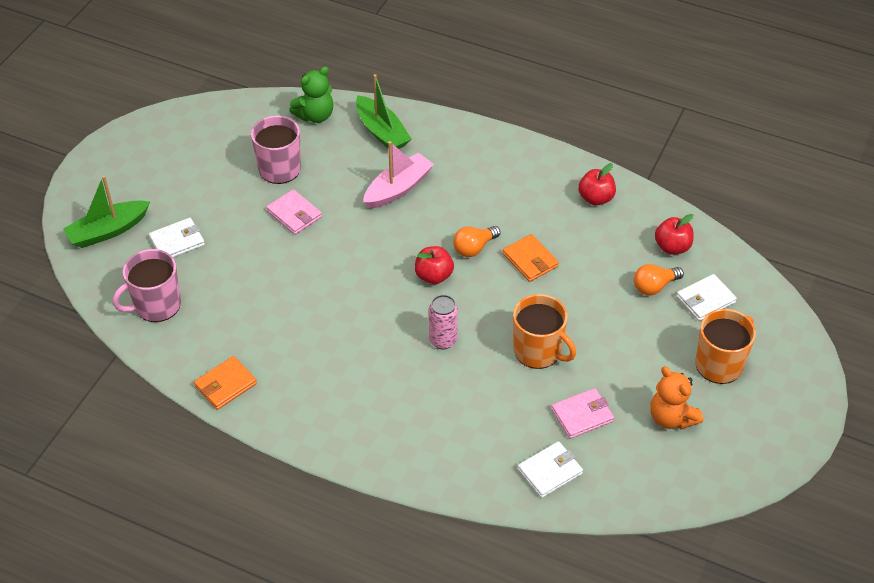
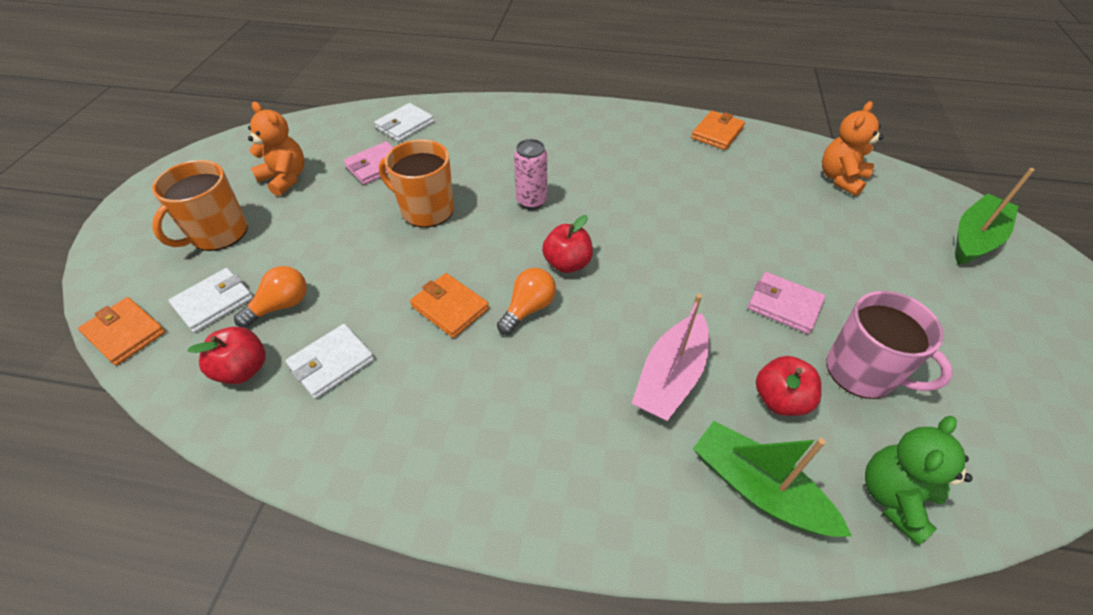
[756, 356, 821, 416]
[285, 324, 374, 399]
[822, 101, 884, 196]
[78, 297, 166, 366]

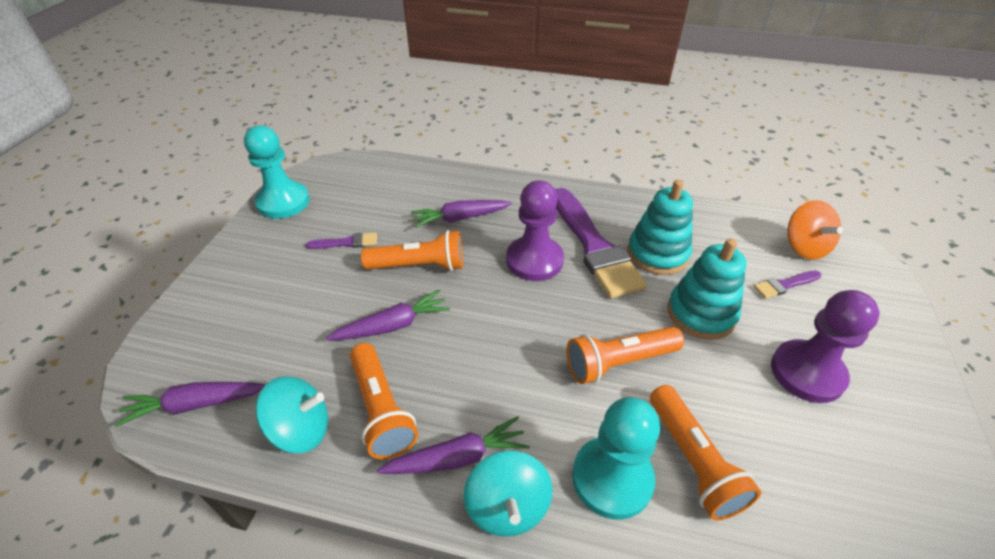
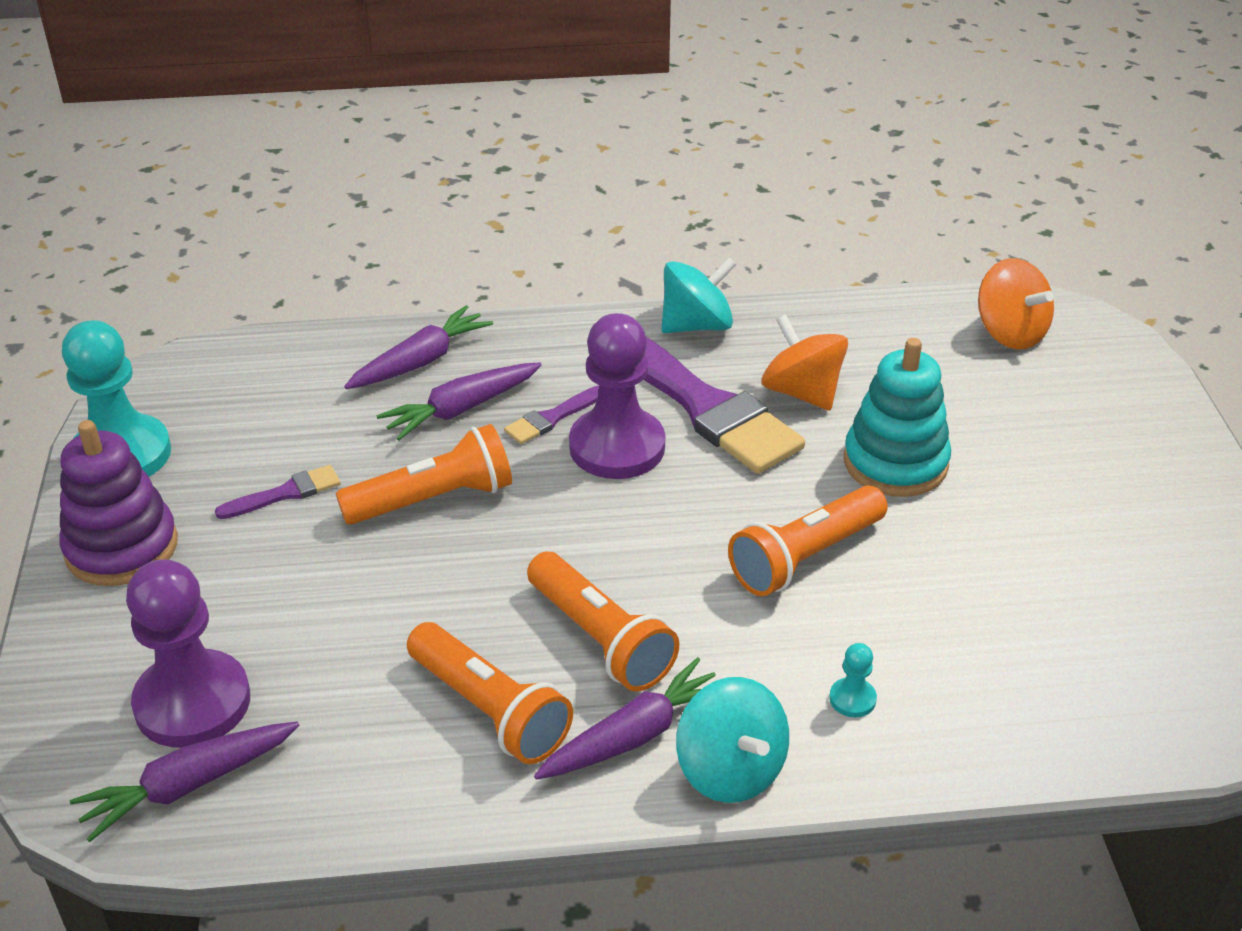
[762, 314, 848, 411]
[504, 385, 599, 444]
[344, 305, 493, 389]
[126, 559, 250, 748]
[661, 258, 736, 333]
[527, 551, 679, 691]
[829, 643, 877, 717]
[59, 420, 178, 586]

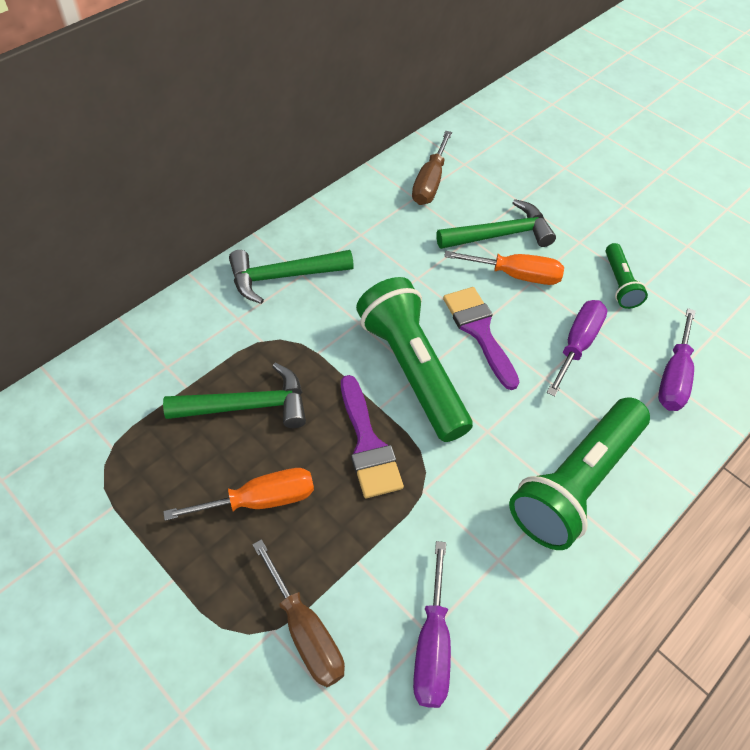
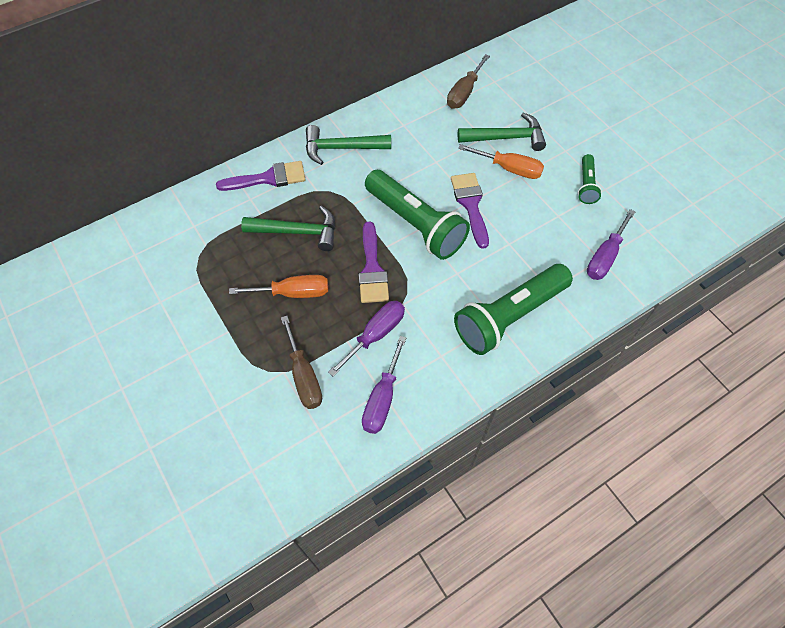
[365, 170, 470, 260]
[328, 301, 405, 377]
[216, 161, 306, 191]

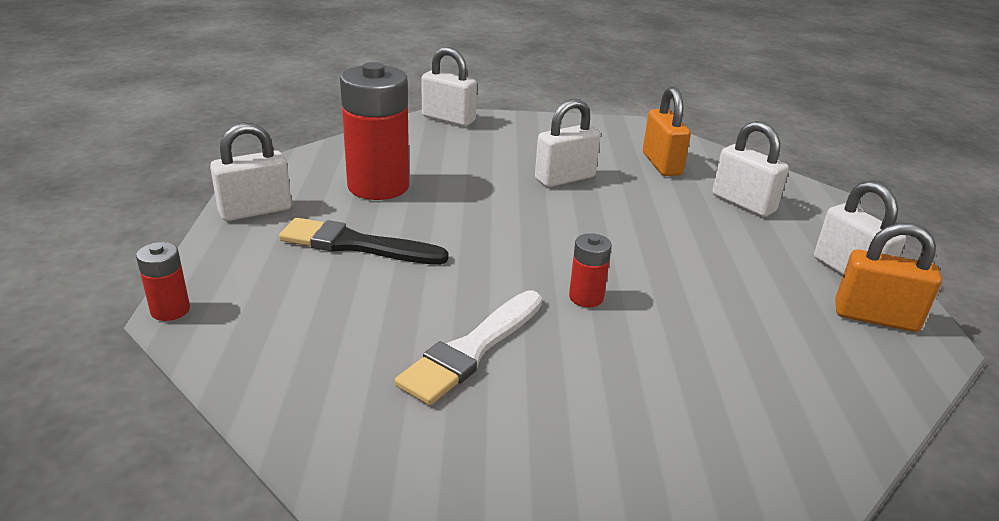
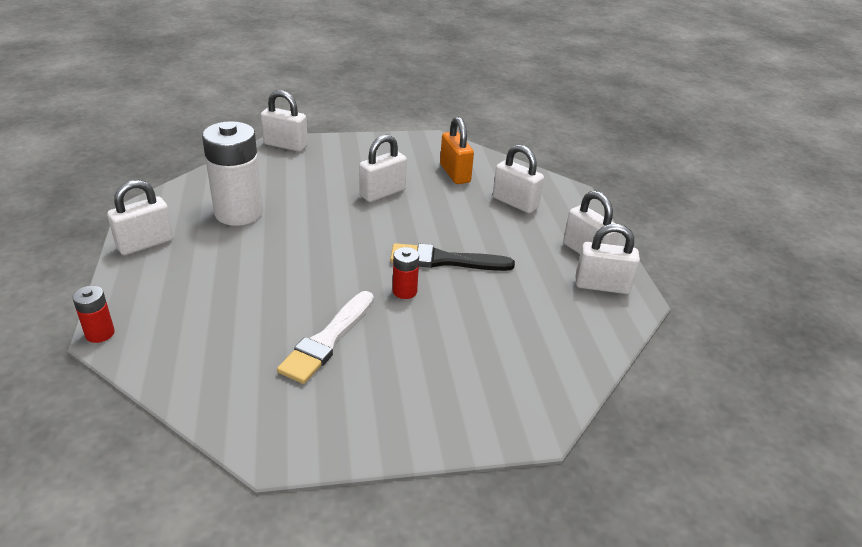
[202, 121, 263, 226]
[390, 243, 515, 271]
[576, 224, 640, 294]

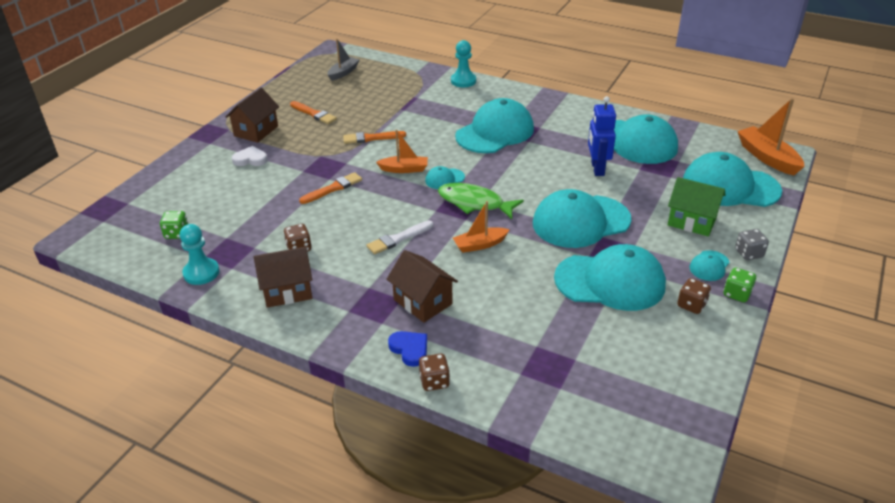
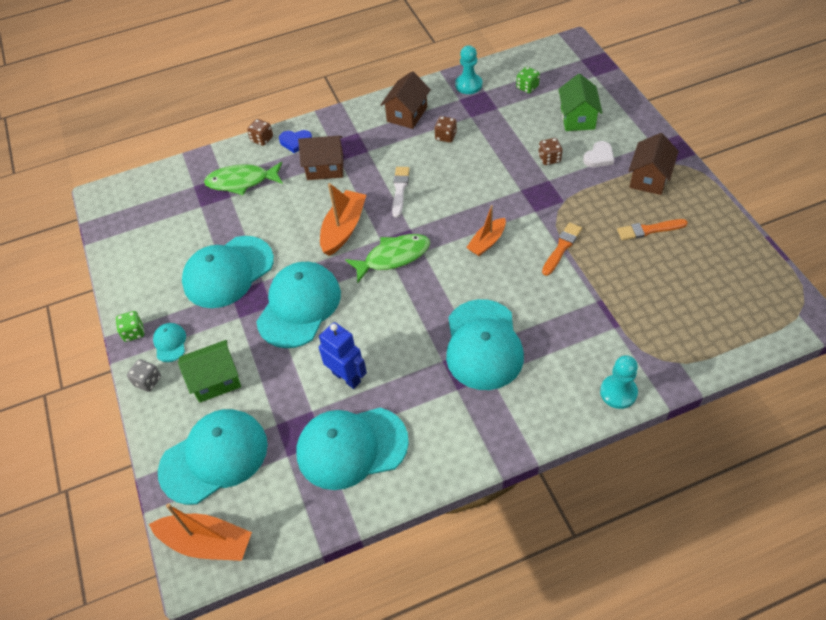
[328, 39, 360, 81] (first image)
[628, 133, 679, 195]
[425, 166, 465, 189] (first image)
[299, 172, 362, 204] (first image)
[320, 183, 366, 256]
[538, 138, 562, 165]
[559, 74, 602, 131]
[204, 162, 283, 195]

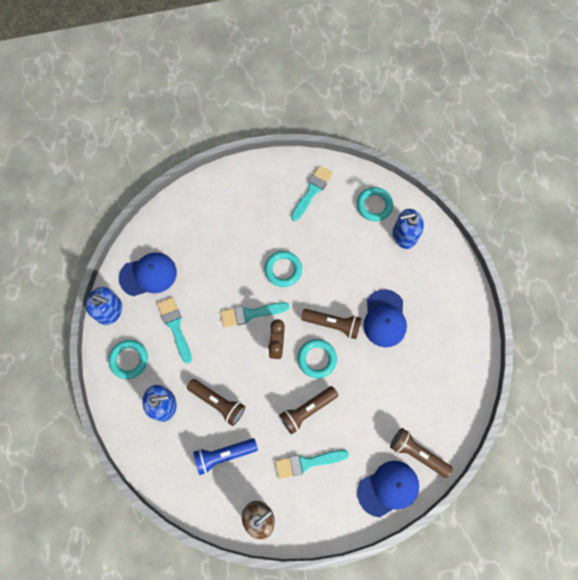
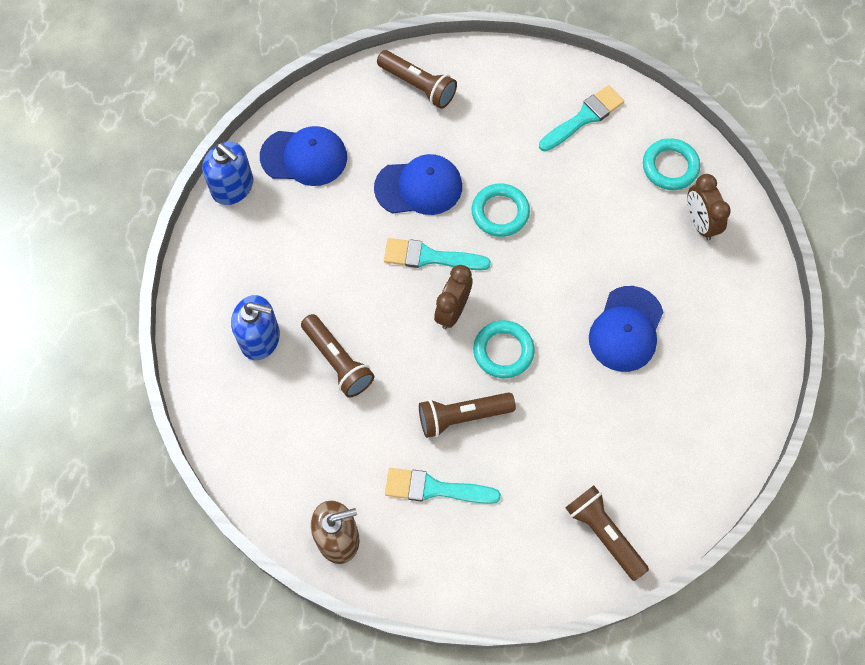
[687, 174, 731, 241]
[157, 297, 192, 364] (first image)
[377, 50, 457, 109]
[108, 340, 148, 379] (first image)
[193, 438, 258, 475] (first image)
[374, 154, 462, 215]

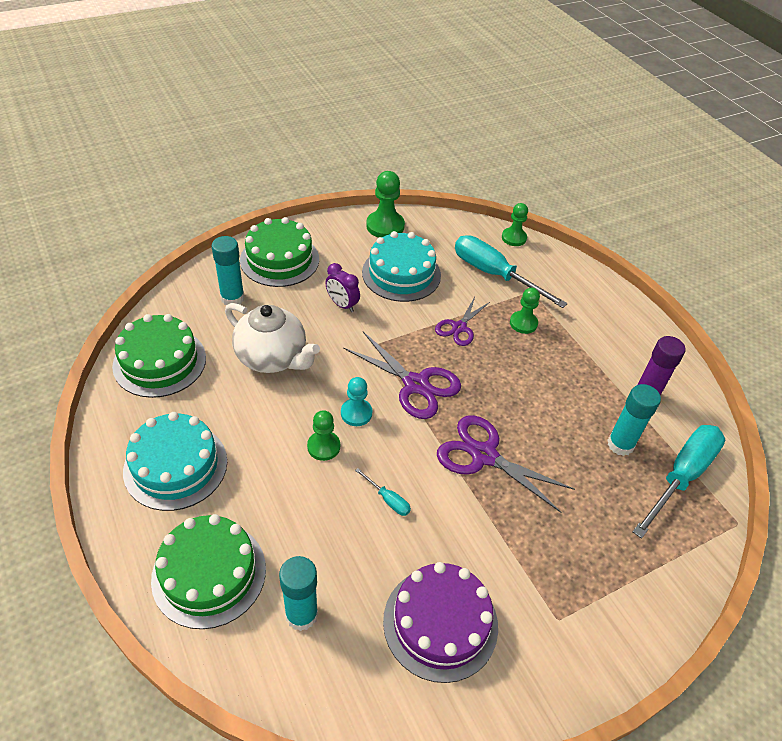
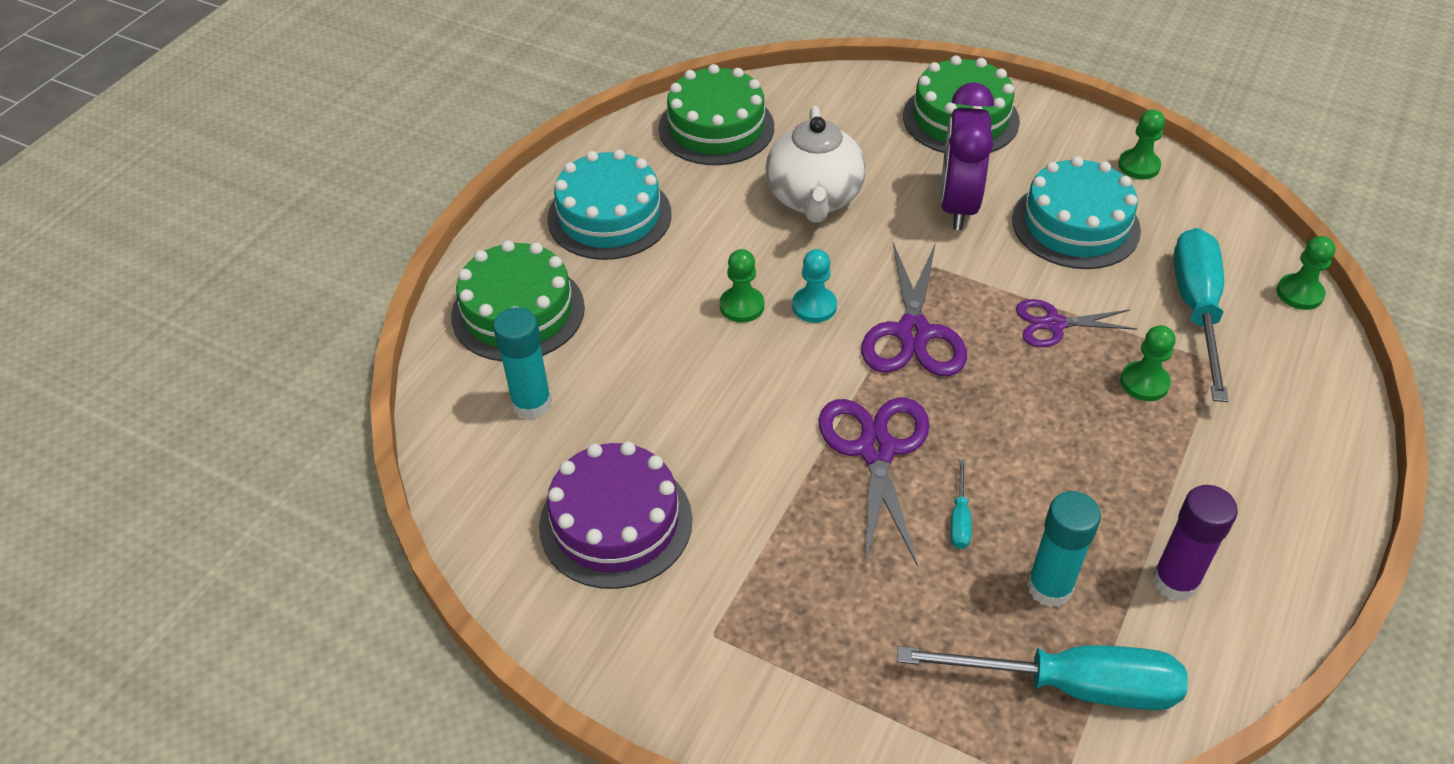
[1118, 110, 1165, 179]
[212, 236, 245, 305] (first image)
[940, 82, 994, 230]
[950, 459, 972, 549]

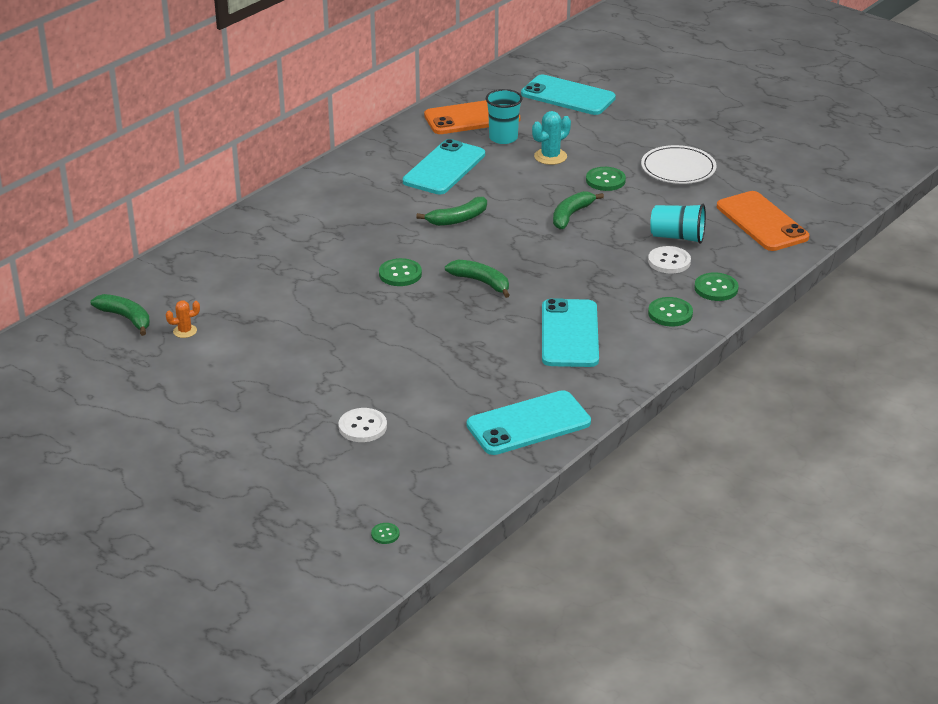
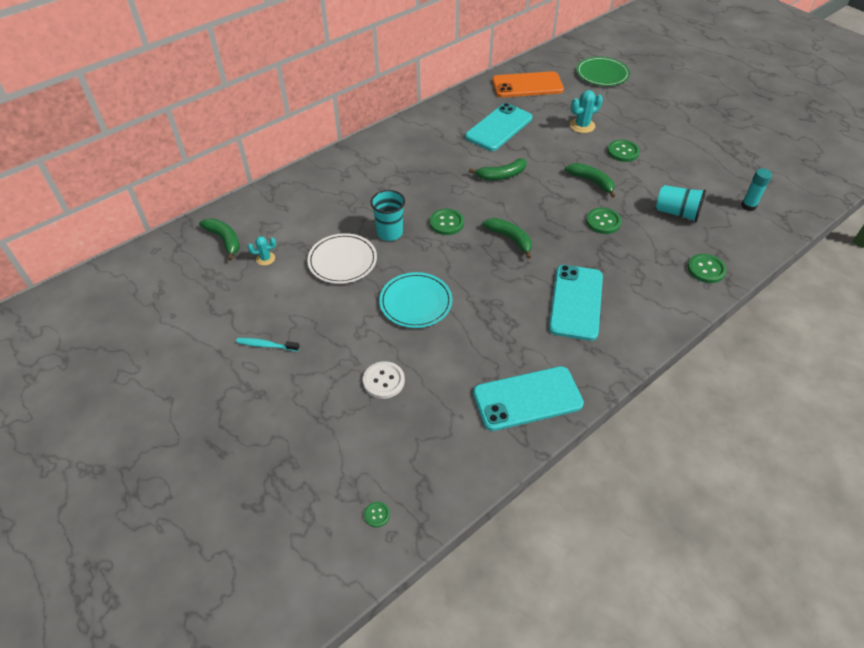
[577, 57, 630, 86]
[370, 190, 405, 241]
[307, 233, 377, 284]
[565, 163, 615, 198]
[741, 168, 772, 211]
[648, 246, 691, 274] (first image)
[586, 208, 622, 234]
[248, 236, 276, 266]
[379, 272, 453, 328]
[236, 338, 300, 352]

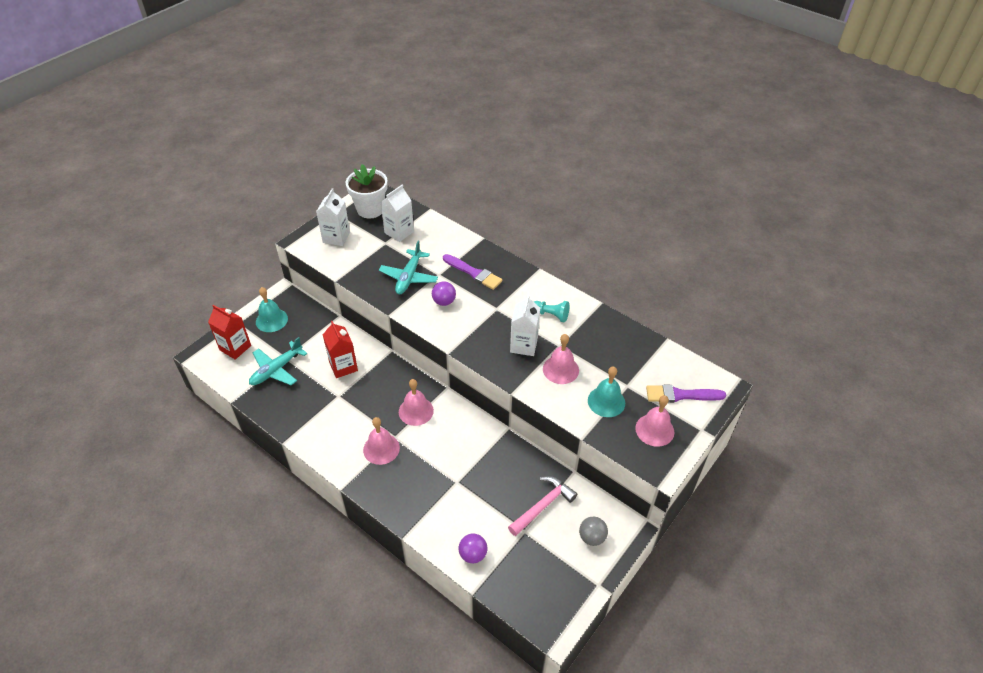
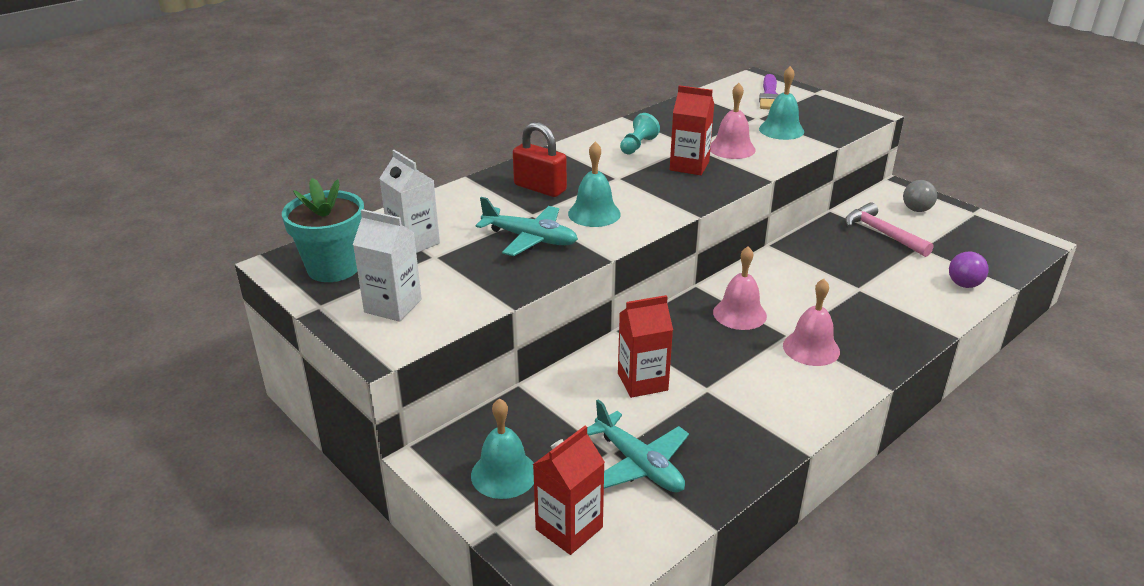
[282, 178, 364, 282]
[513, 122, 567, 197]
[568, 142, 621, 227]
[670, 85, 714, 175]
[635, 395, 674, 447] (first image)

